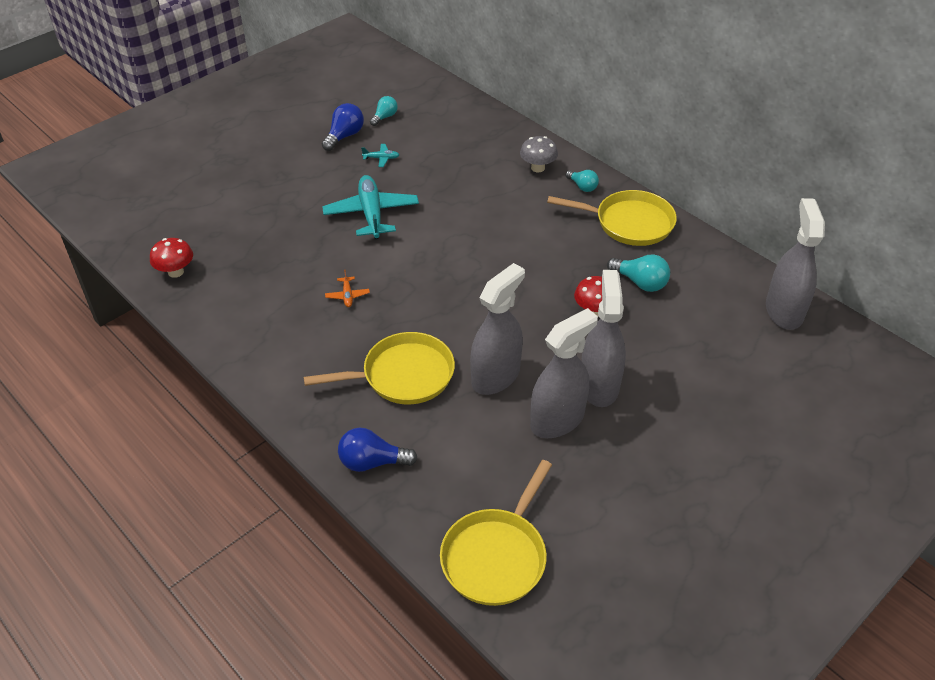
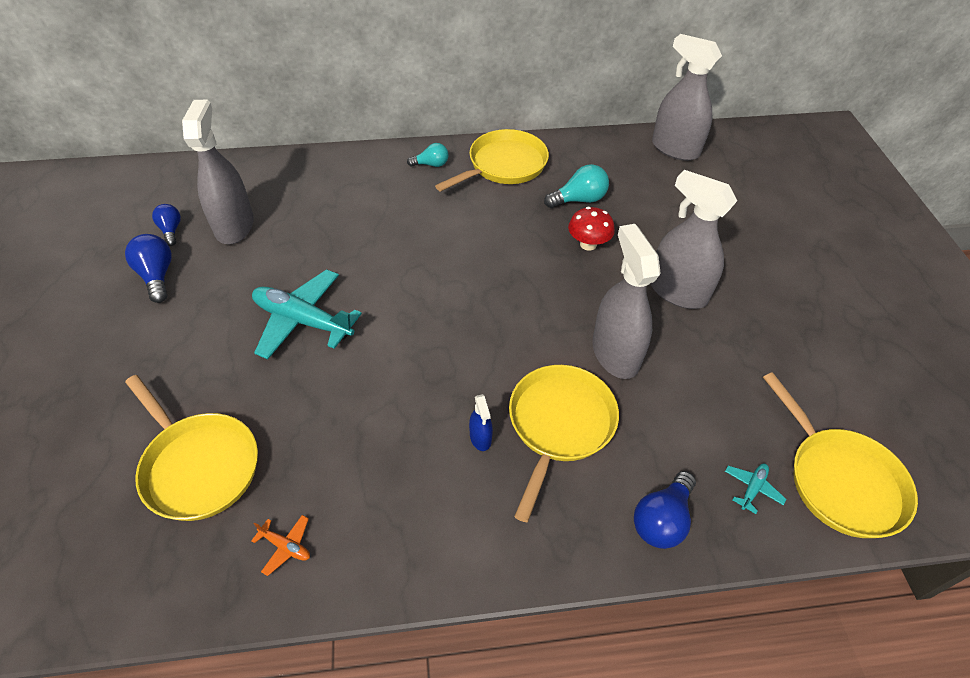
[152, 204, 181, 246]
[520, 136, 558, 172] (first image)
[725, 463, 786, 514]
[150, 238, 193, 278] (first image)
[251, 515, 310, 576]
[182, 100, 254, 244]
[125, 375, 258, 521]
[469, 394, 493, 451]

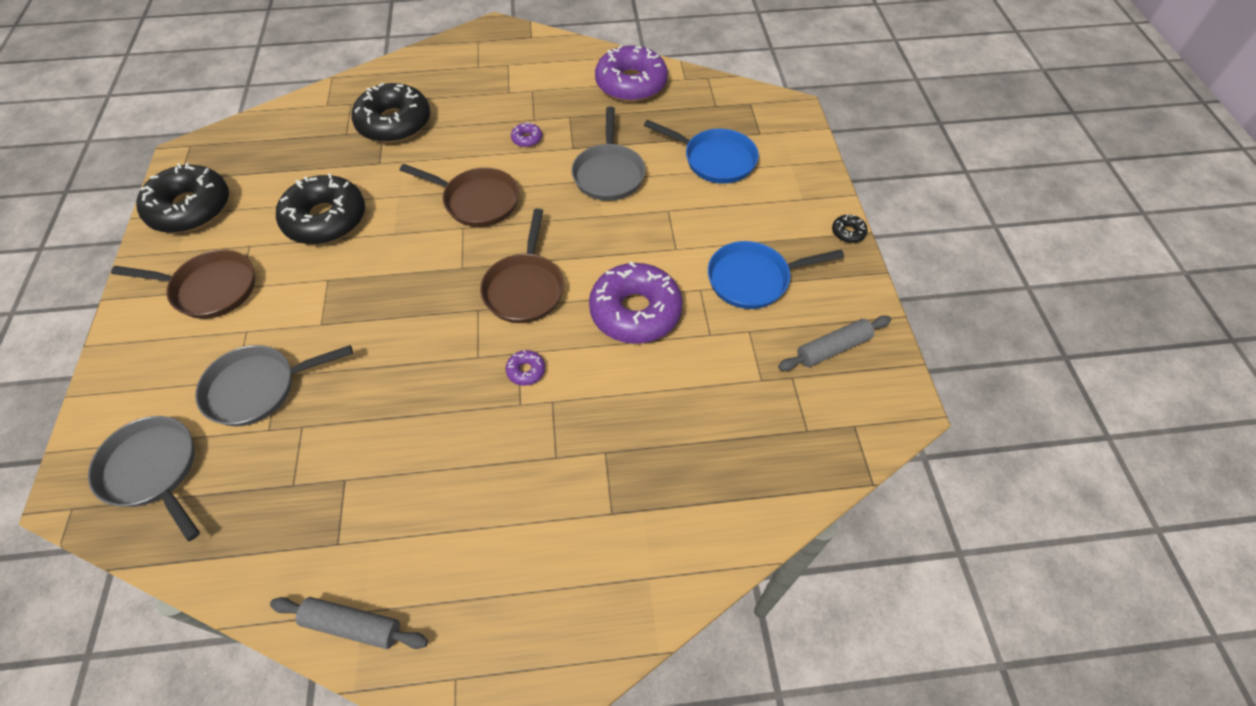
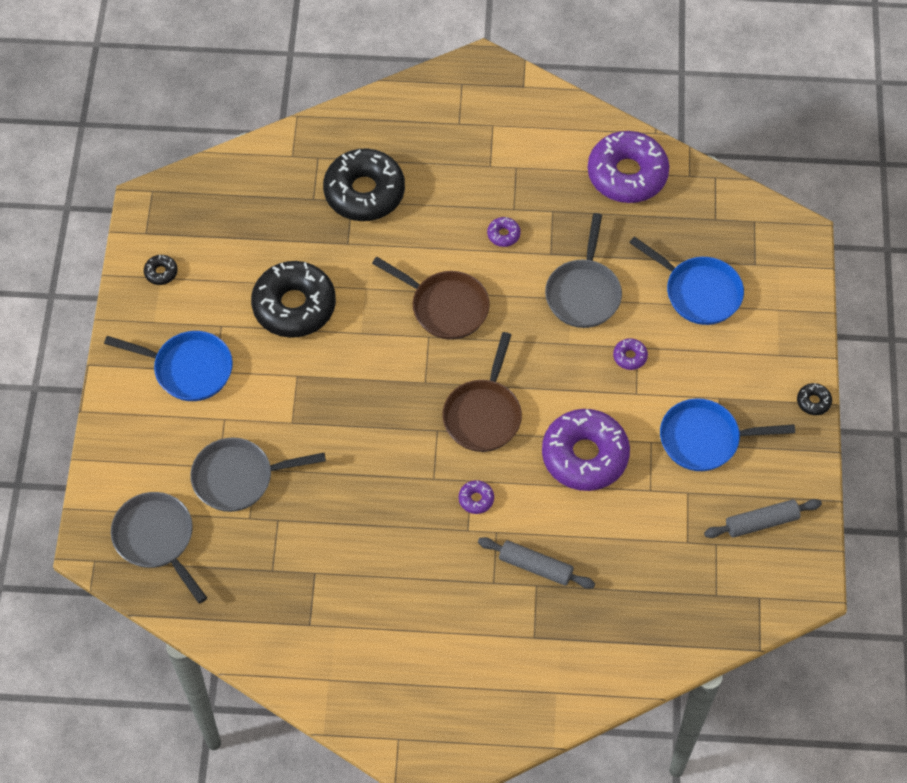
[144, 255, 178, 285]
[104, 331, 233, 401]
[478, 537, 595, 589]
[613, 338, 648, 370]

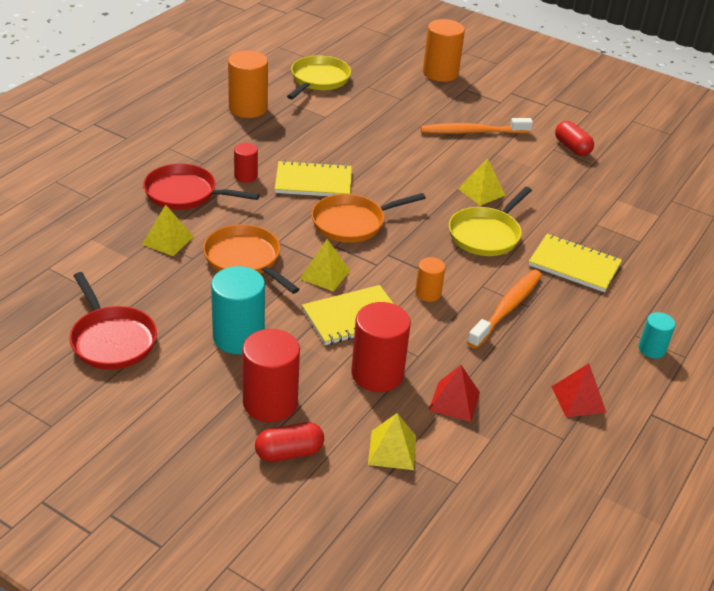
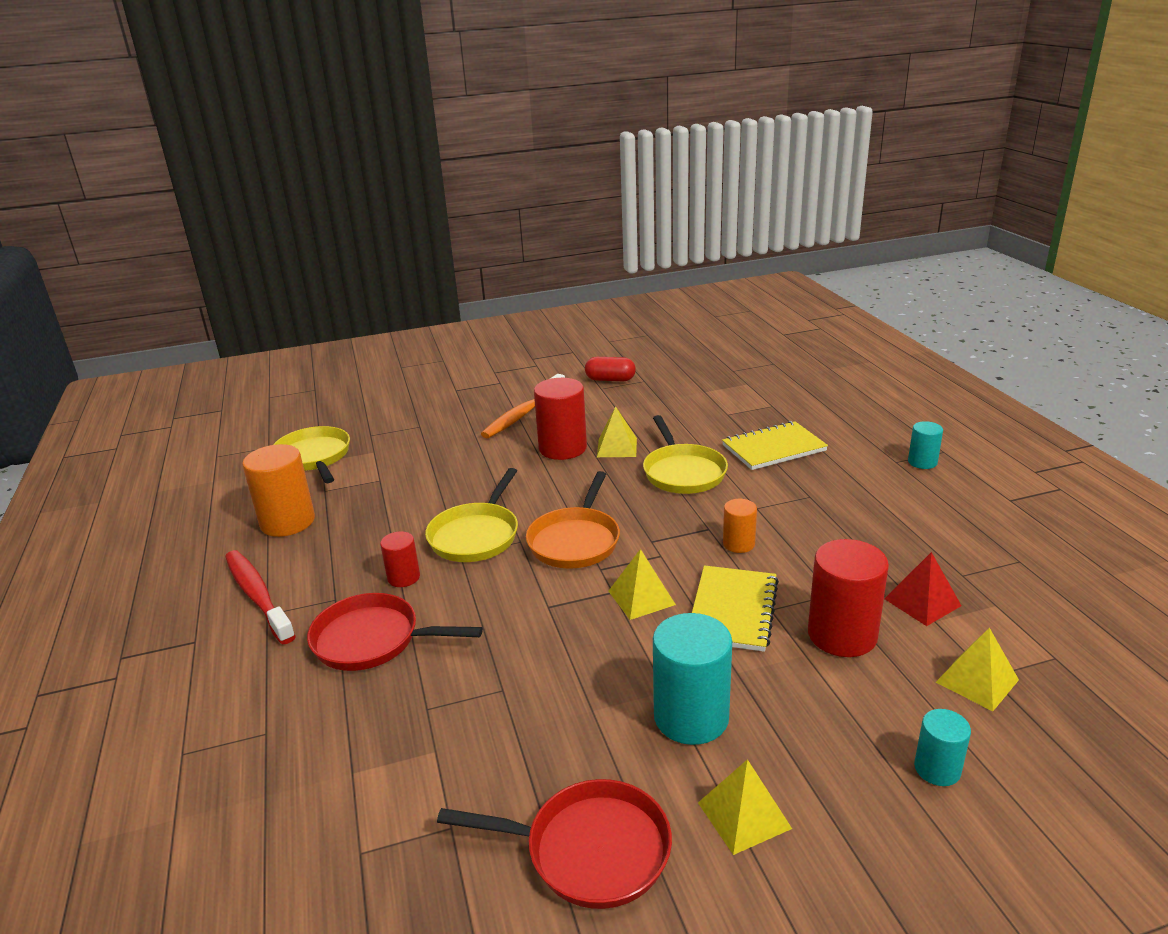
[423, 19, 465, 82] (first image)
[425, 468, 518, 562]
[307, 593, 483, 671]
[698, 759, 792, 855]
[203, 224, 300, 294] (first image)
[467, 270, 542, 349] (first image)
[534, 378, 587, 460]
[552, 363, 607, 417] (first image)
[914, 709, 971, 786]
[225, 550, 296, 644]

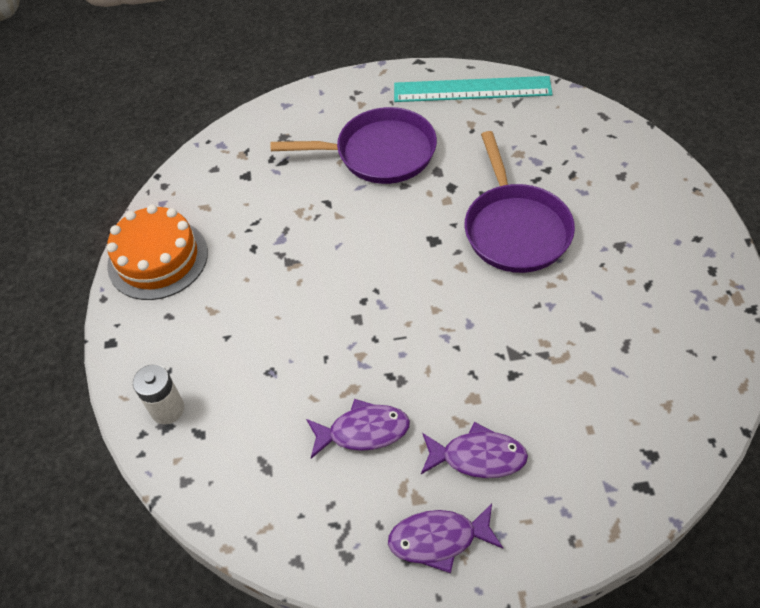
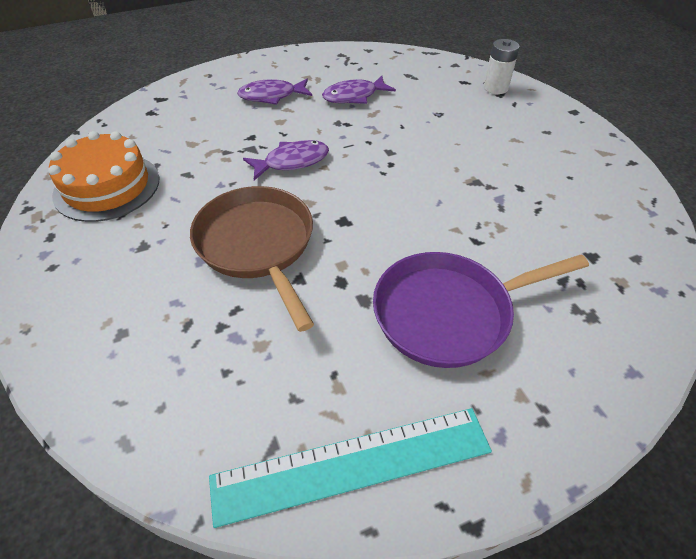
[190, 186, 314, 332]
[48, 131, 160, 222]
[243, 140, 329, 180]

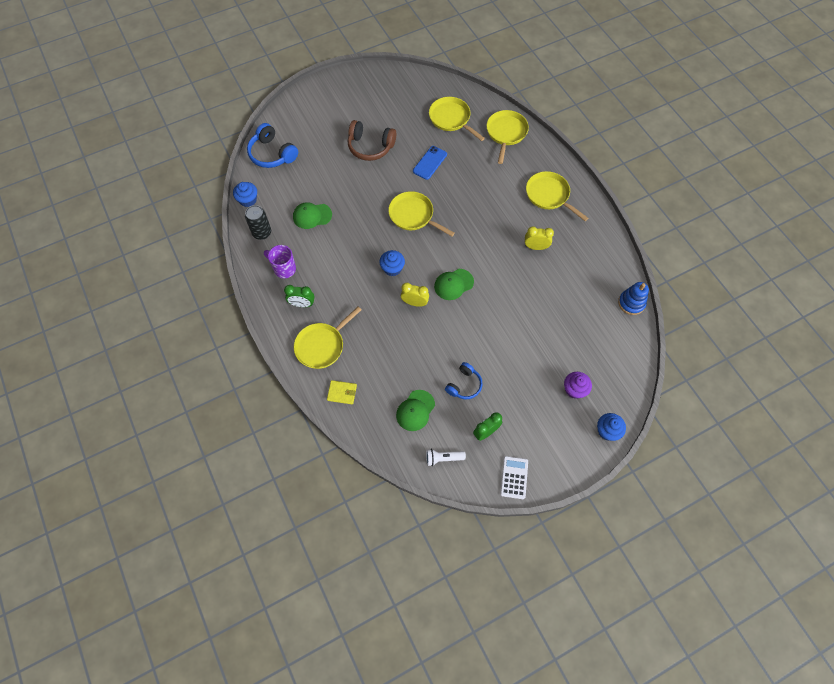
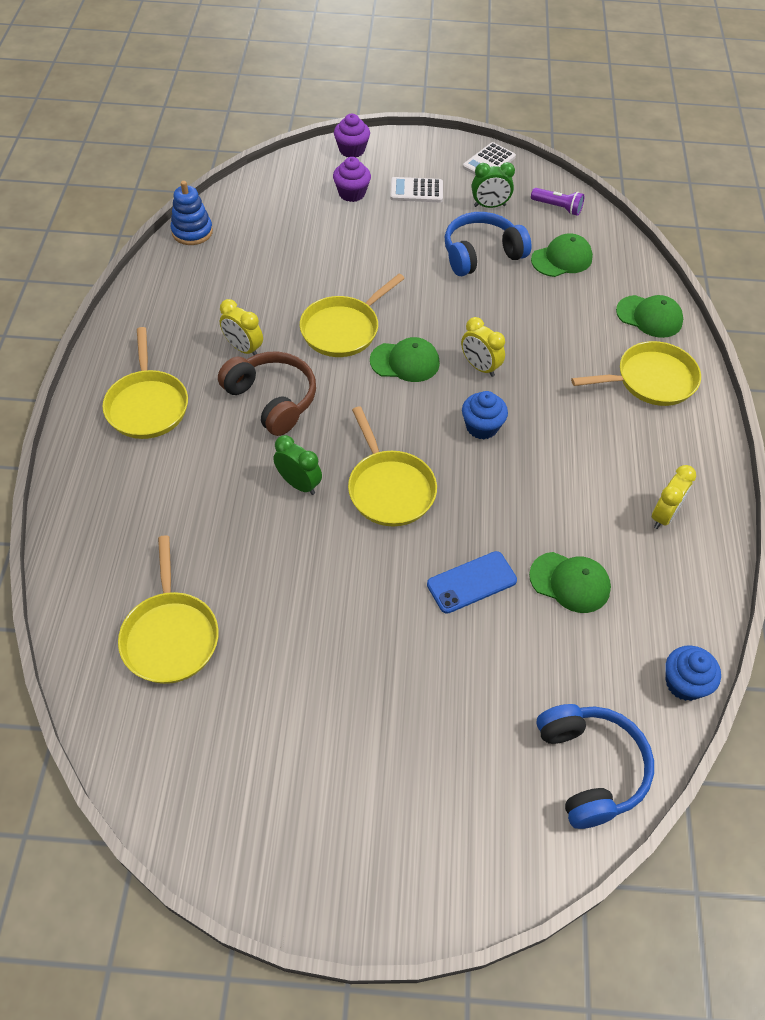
[300, 274, 405, 357]
[218, 351, 316, 436]
[427, 551, 517, 614]
[245, 205, 271, 240] (first image)
[652, 465, 696, 529]
[273, 435, 322, 495]
[445, 212, 532, 276]
[616, 295, 683, 338]
[334, 114, 370, 157]
[531, 188, 584, 216]
[390, 177, 443, 202]

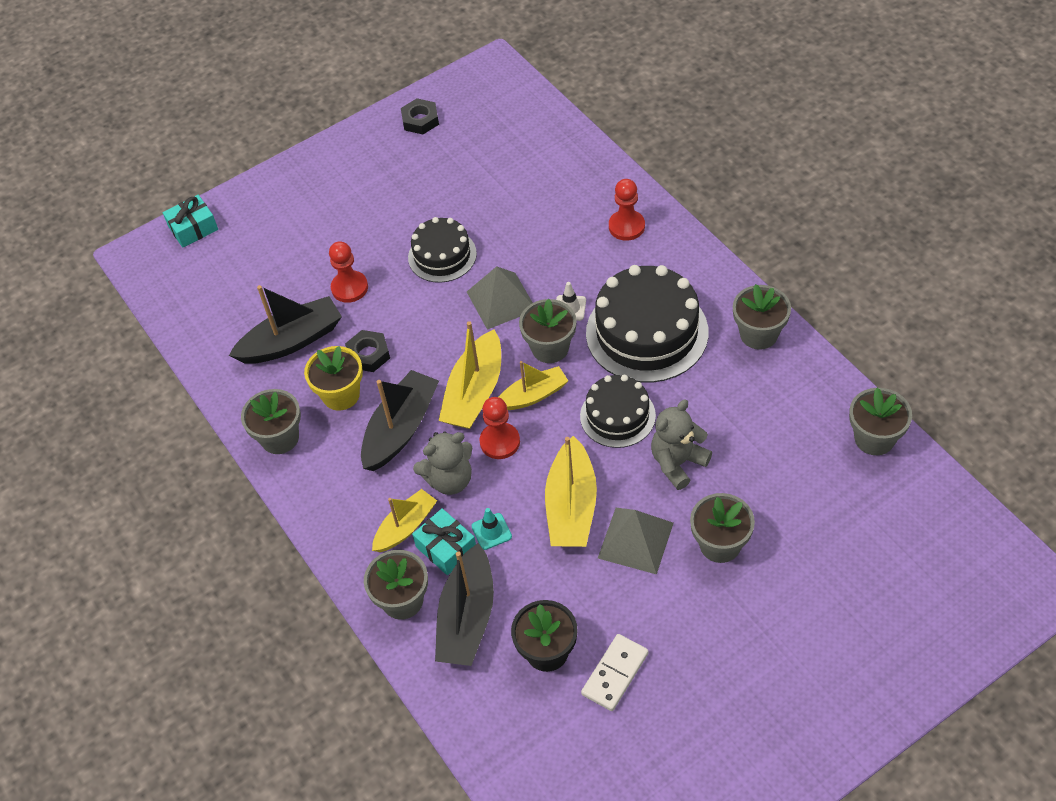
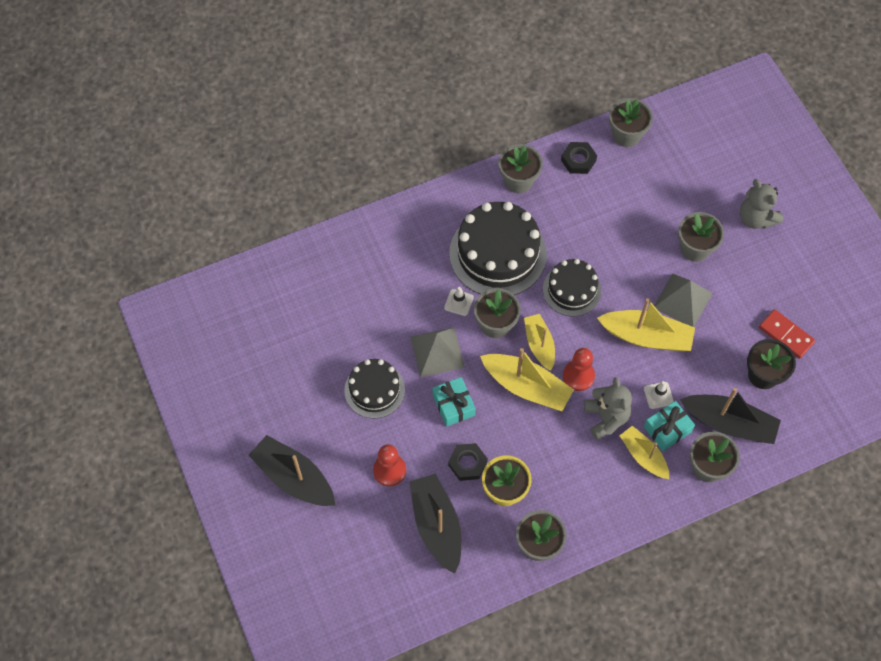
[561, 142, 597, 174]
[609, 179, 645, 241] (first image)
[433, 377, 476, 427]
[249, 435, 335, 506]
[740, 179, 783, 229]
[644, 381, 674, 409]
[759, 309, 815, 359]

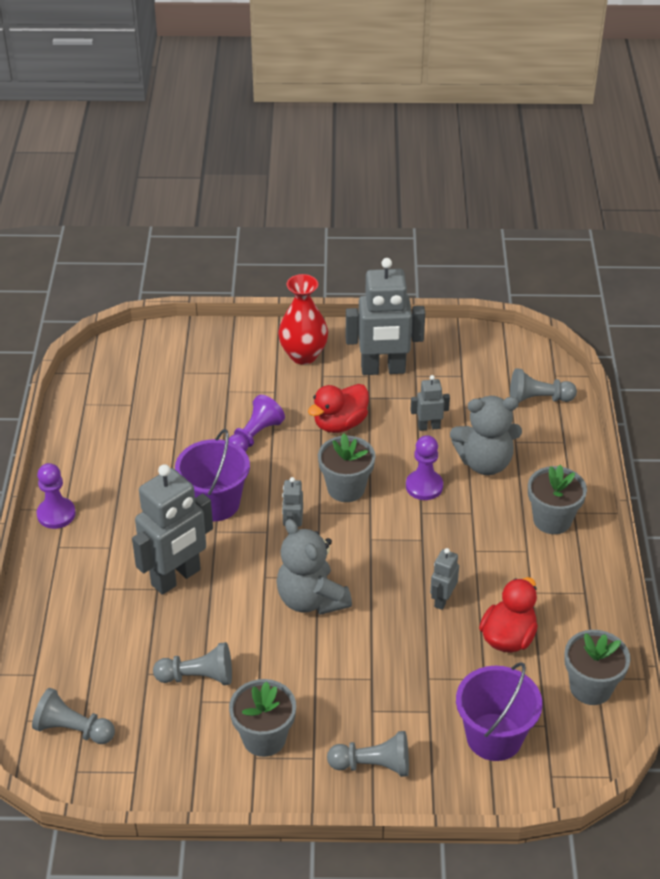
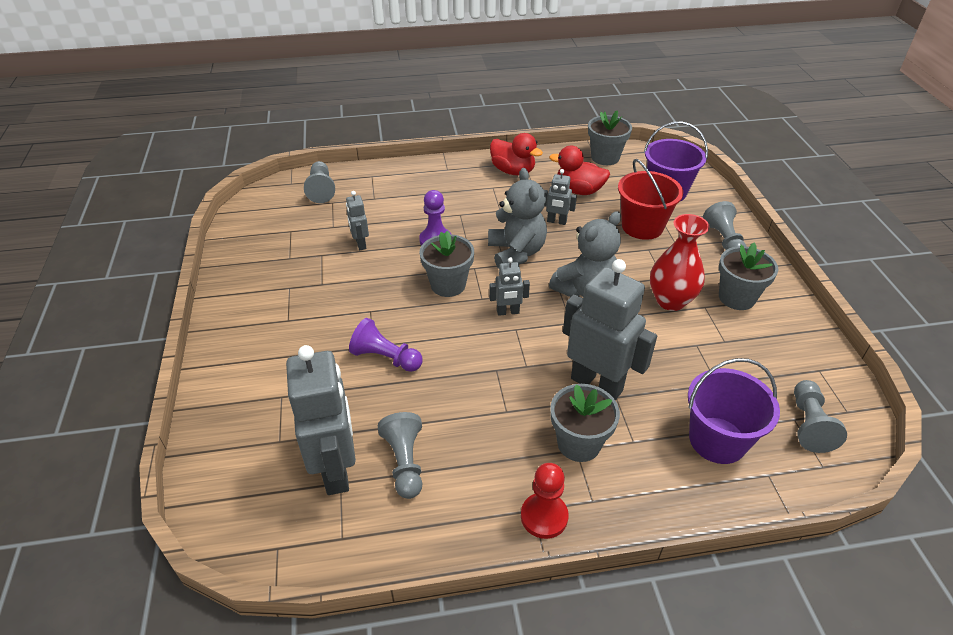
[286, 345, 356, 495]
[650, 214, 710, 311]
[490, 133, 543, 175]
[488, 168, 547, 269]
[688, 358, 780, 464]
[521, 463, 569, 539]
[551, 384, 620, 462]
[378, 412, 422, 499]
[618, 159, 683, 240]

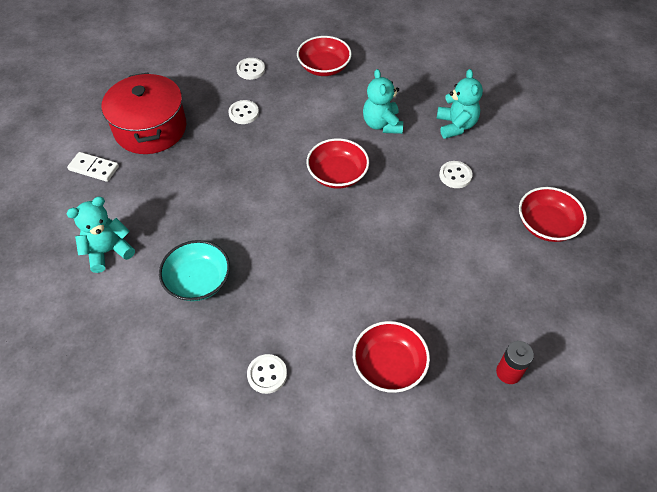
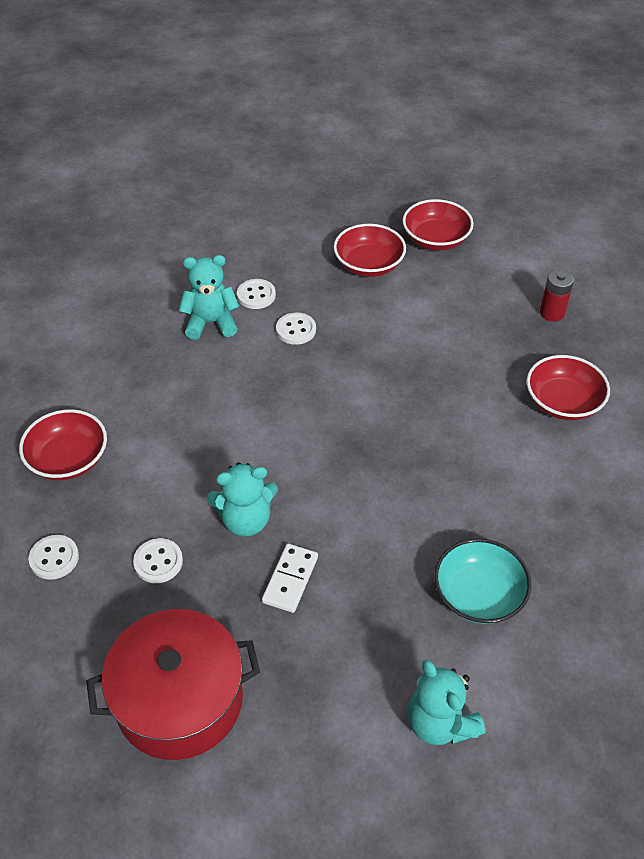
[207, 462, 278, 537]
[403, 199, 474, 250]
[262, 544, 318, 613]
[237, 279, 276, 309]

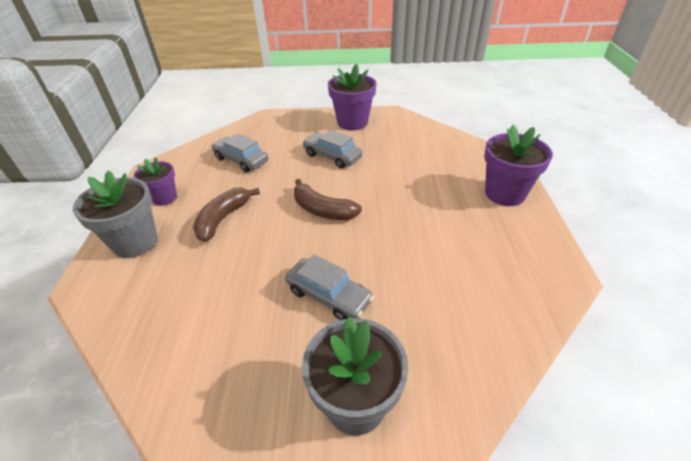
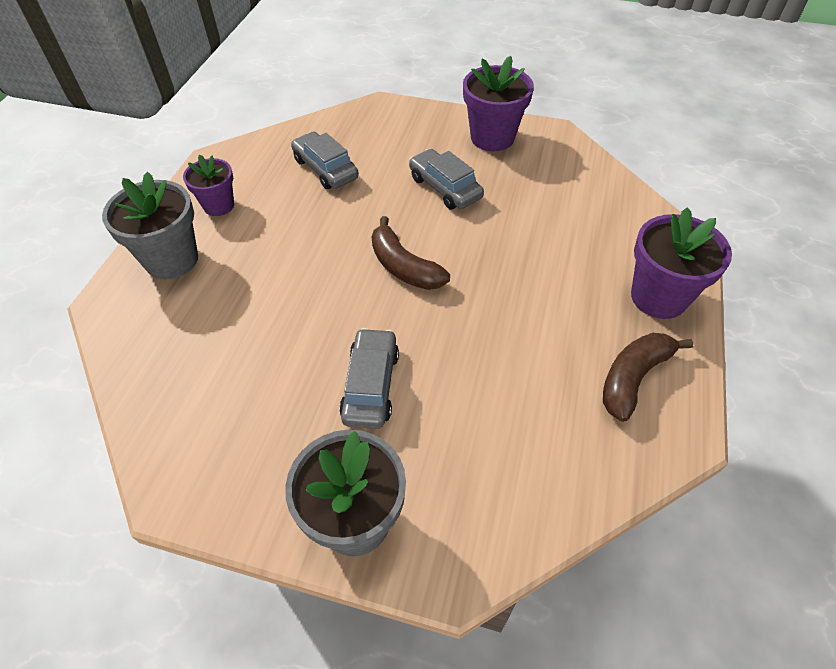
[603, 333, 693, 422]
[339, 328, 399, 429]

